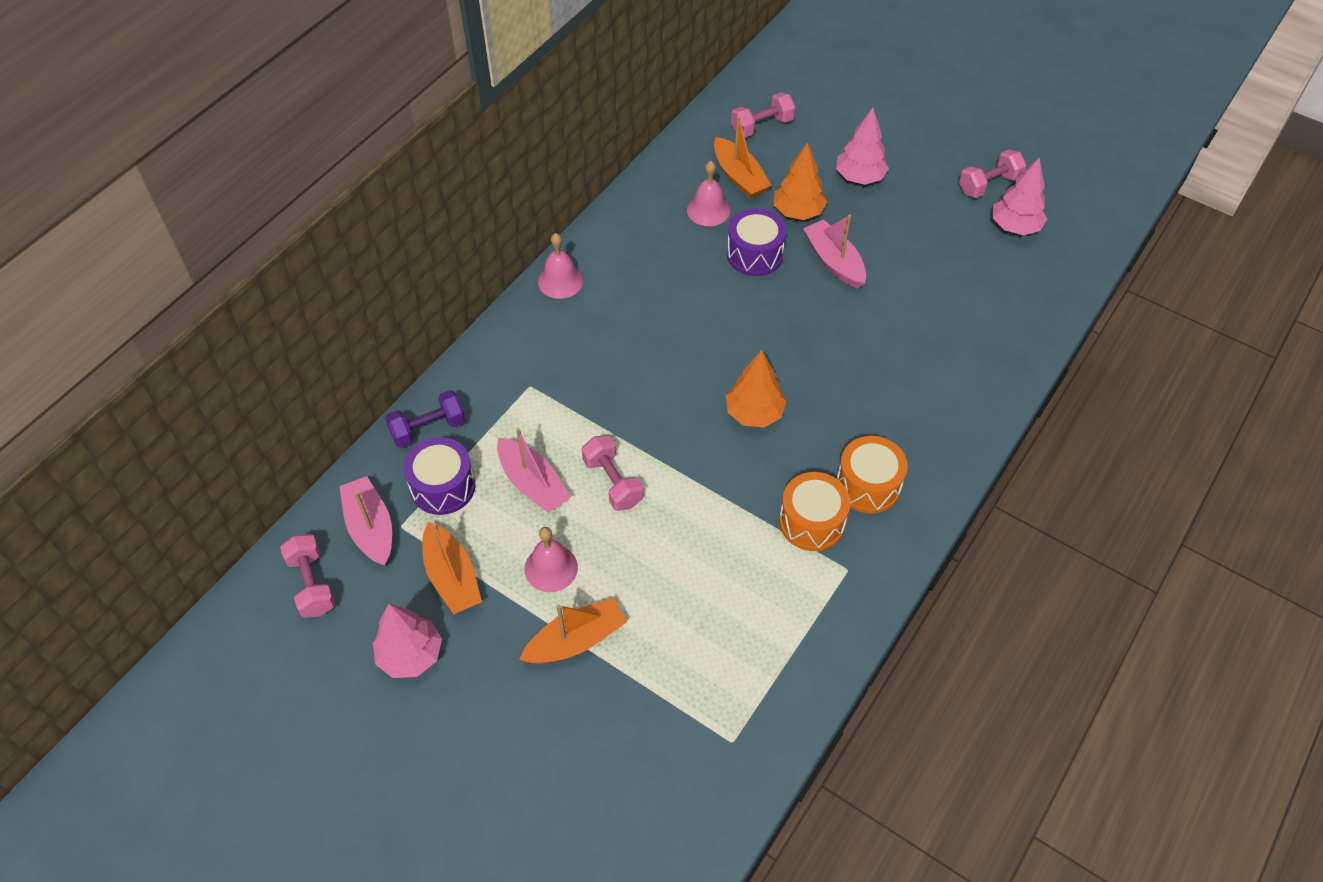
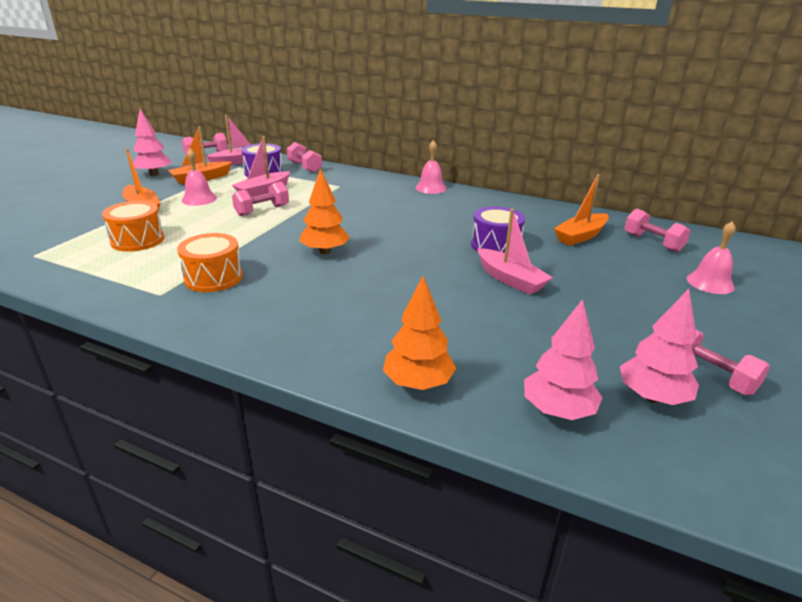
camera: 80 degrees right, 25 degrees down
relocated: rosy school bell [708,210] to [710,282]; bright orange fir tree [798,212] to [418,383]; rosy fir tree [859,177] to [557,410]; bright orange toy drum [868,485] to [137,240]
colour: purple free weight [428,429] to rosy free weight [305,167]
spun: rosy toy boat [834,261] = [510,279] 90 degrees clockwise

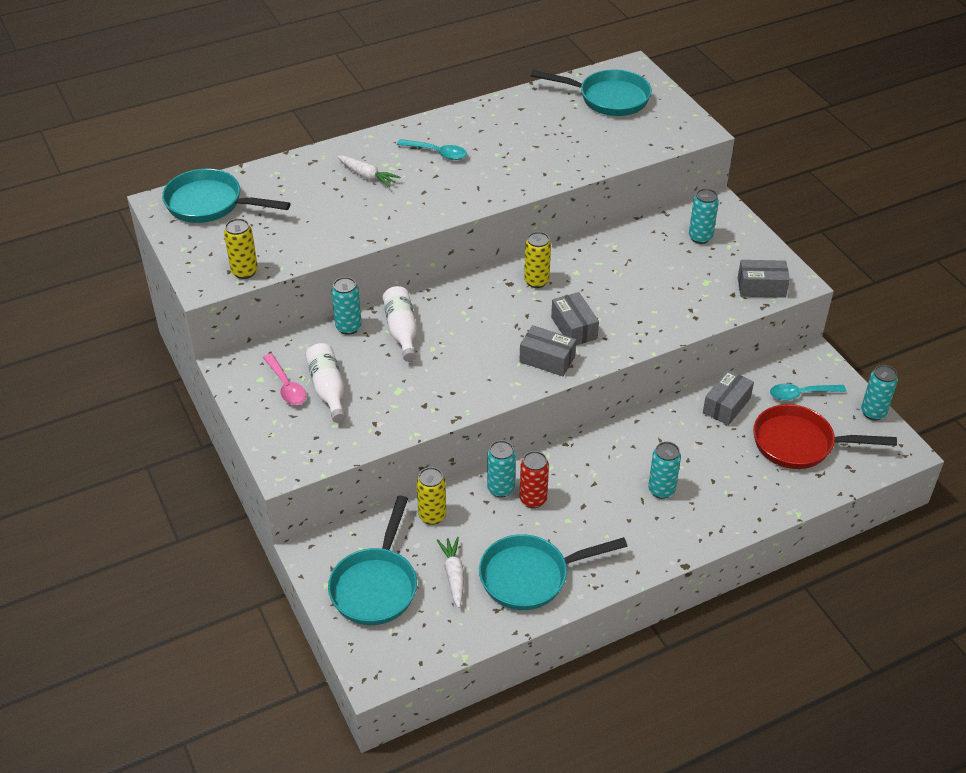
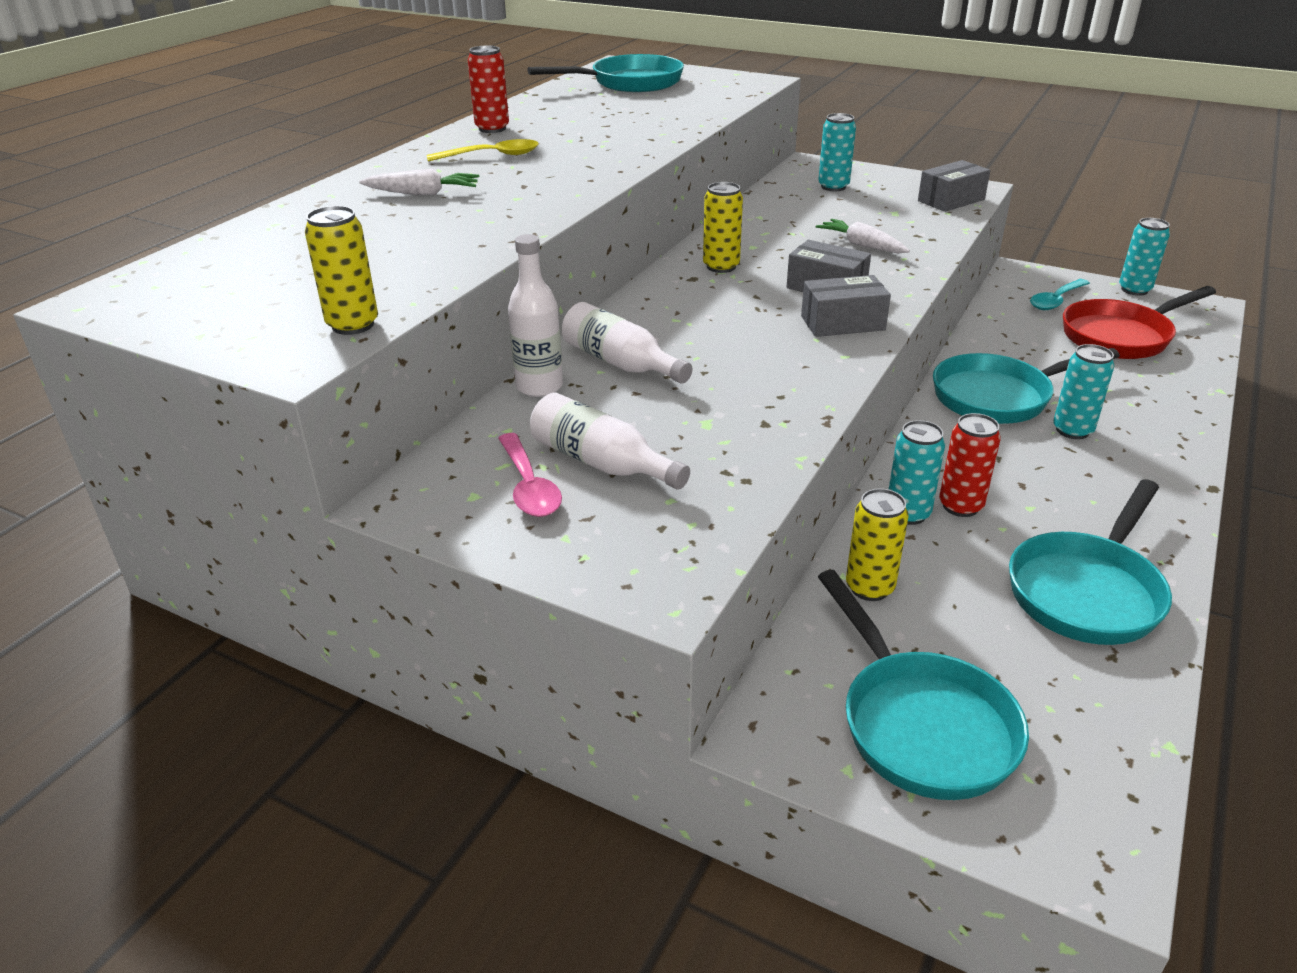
camera: 35 degrees left, 10 degrees down
missing: grey package [726,405]
appeared: scarlet soda can [492,129]
relocated: aqua frying pan [210,204] to [998,397]; pure white root vegetable [453,575] to [861,245]
exchanged: aqua soda can [348,327] to pure white flask [539,387]
colour: aqua tablespoon [437,153] to golden tablespoon [492,156]
spun: rosy tablespoon [286,386] = [529,486] 45 degrees clockwise

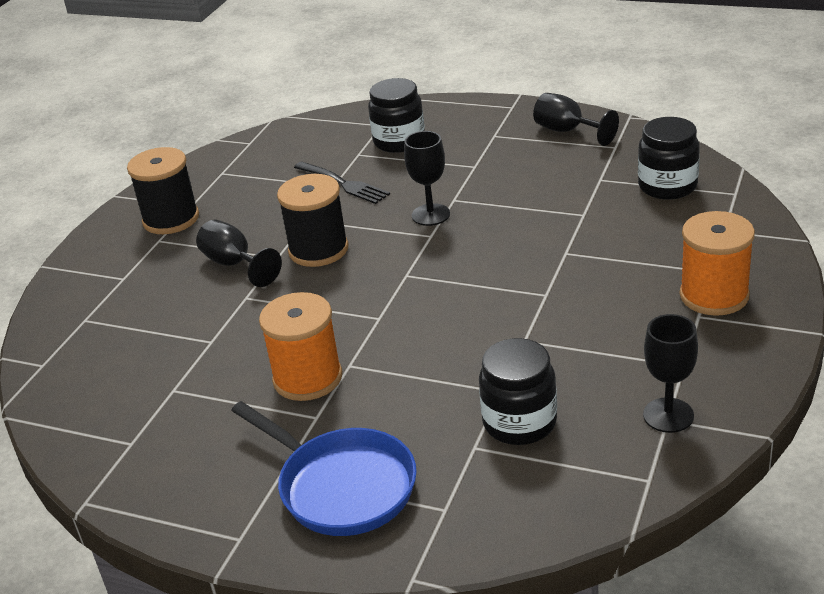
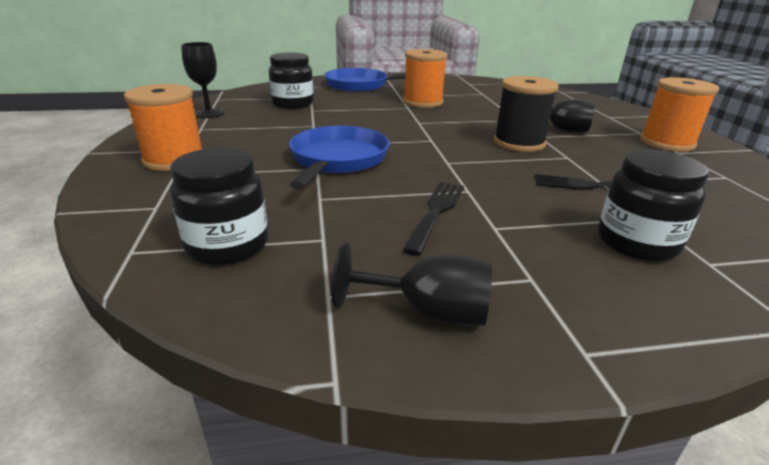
camera: 145 degrees right, 5 degrees down
missing: ebony wine glass [430,215]
appeared: cobalt frying pan [337,160]; ebony dinner fork [436,213]
colour: ebony bobbin [171,219] to bright orange bobbin [667,143]

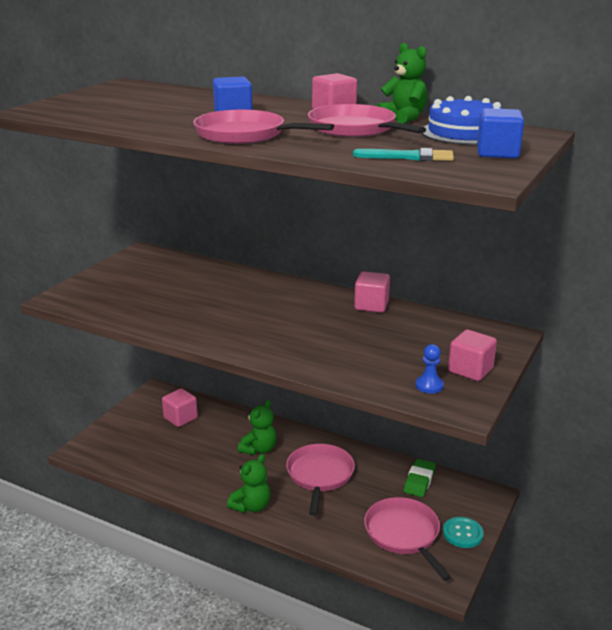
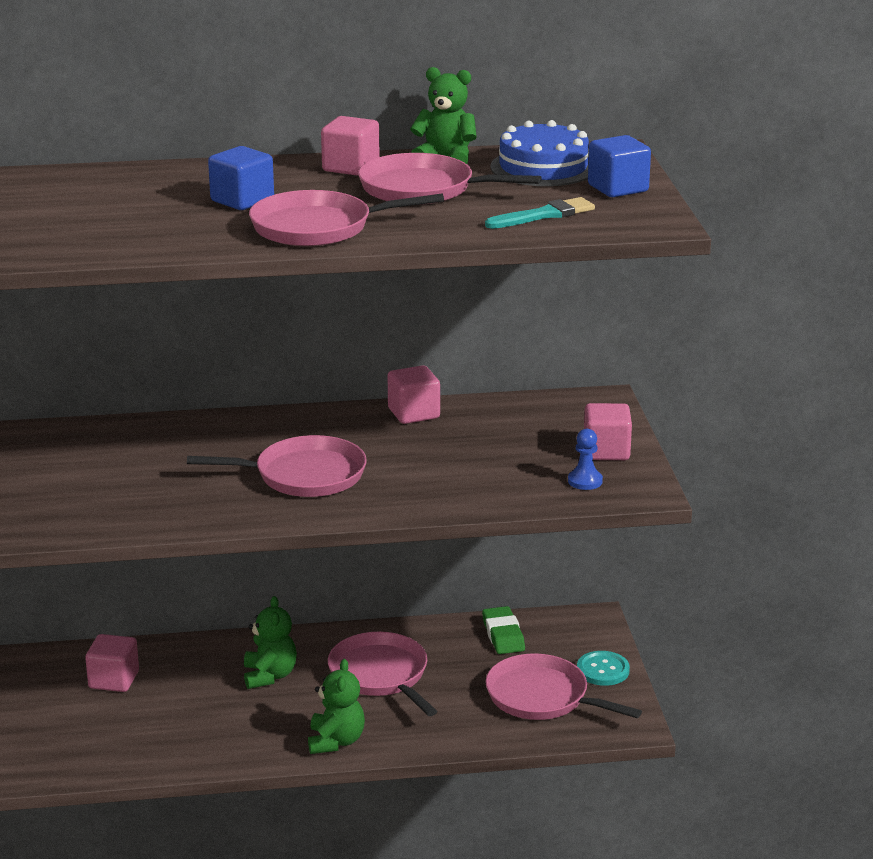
camera: 35 degrees left, 0 degrees up
appeared: rosy frying pan [304,475]

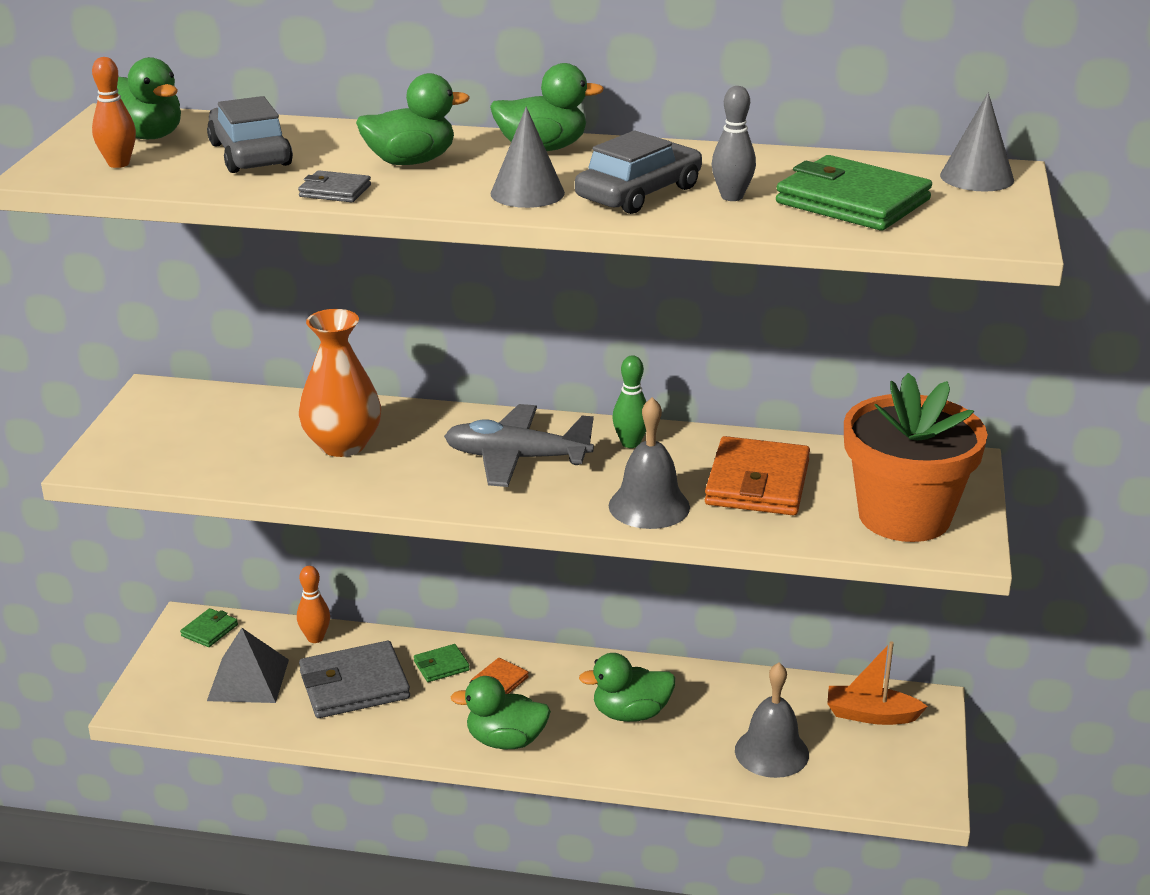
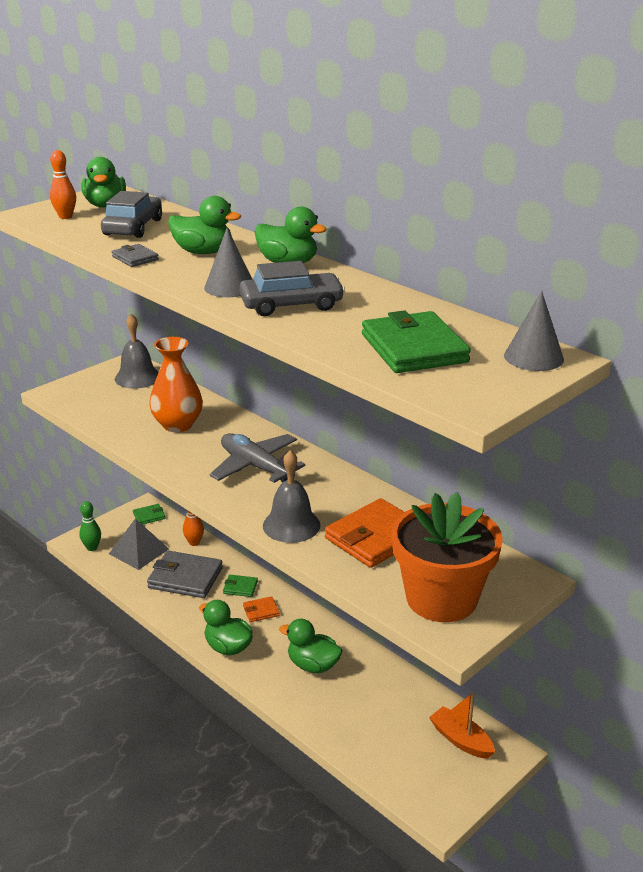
camera: 35 degrees right, 0 degrees up
missing: grey bowling pin [732,197]
relocated: green bowling pin [630,443] to [92,548]; grey school bell [771,752] to [137,377]

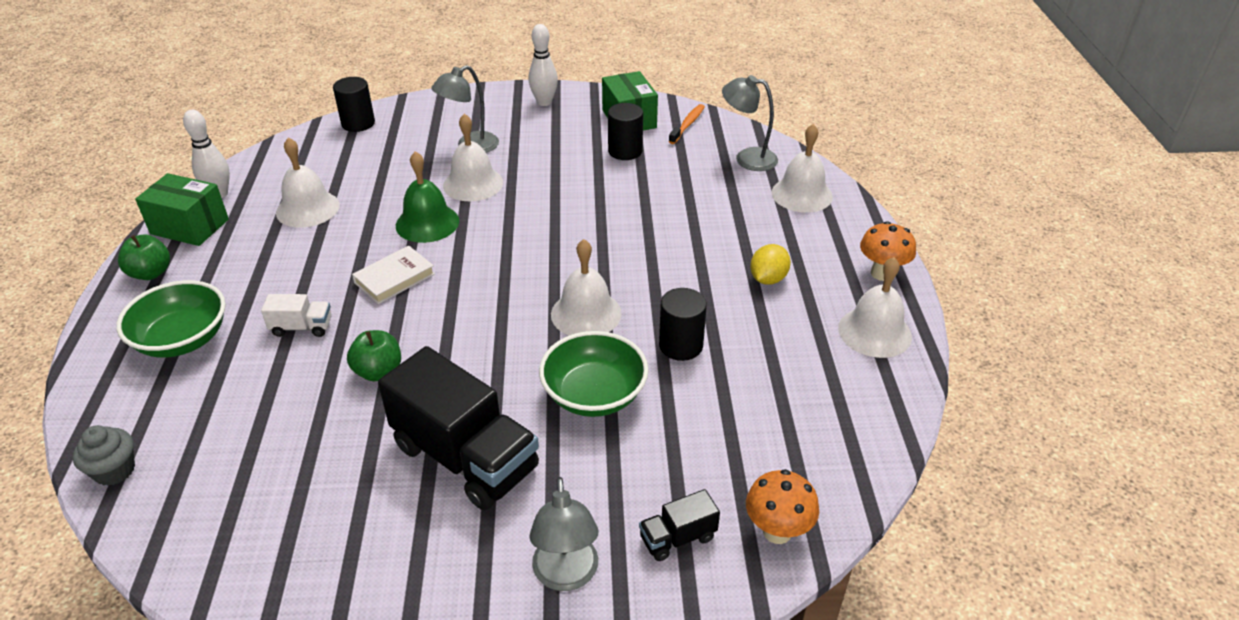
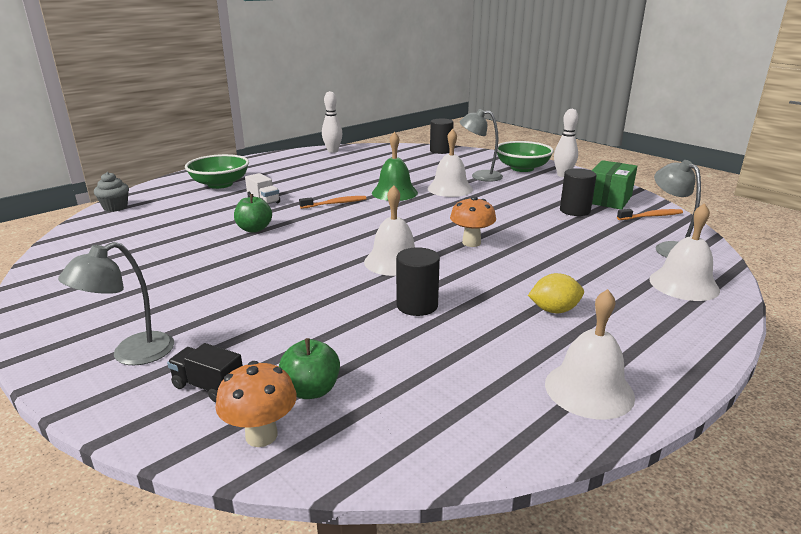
camera: 50 degrees right, 15 degrees down
missing: green package [190,226]; pure white school bell [308,208]; ebony toy truck [465,457]
relocated: green apple fruit [151,273] to [311,390]; green bowl [594,395] to [522,168]; bright orange toadstool [881,273] to [471,243]
exchanged: pure white hardcover [394,278] to bright orange dental brush [335,203]

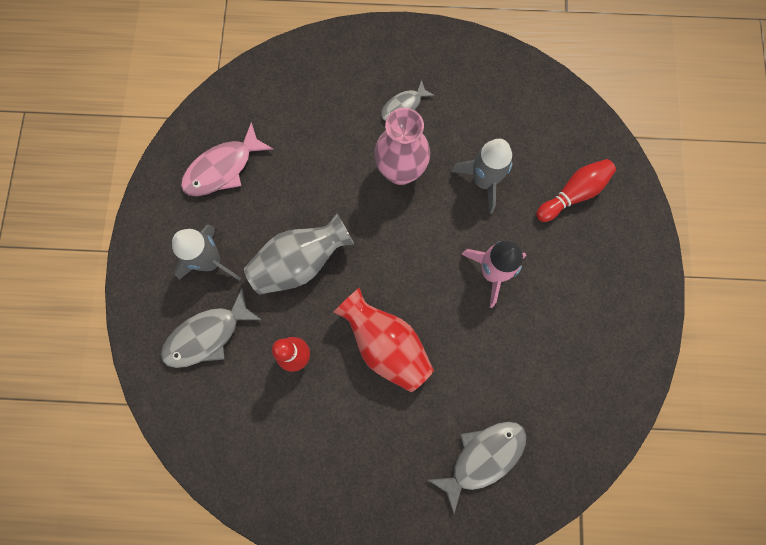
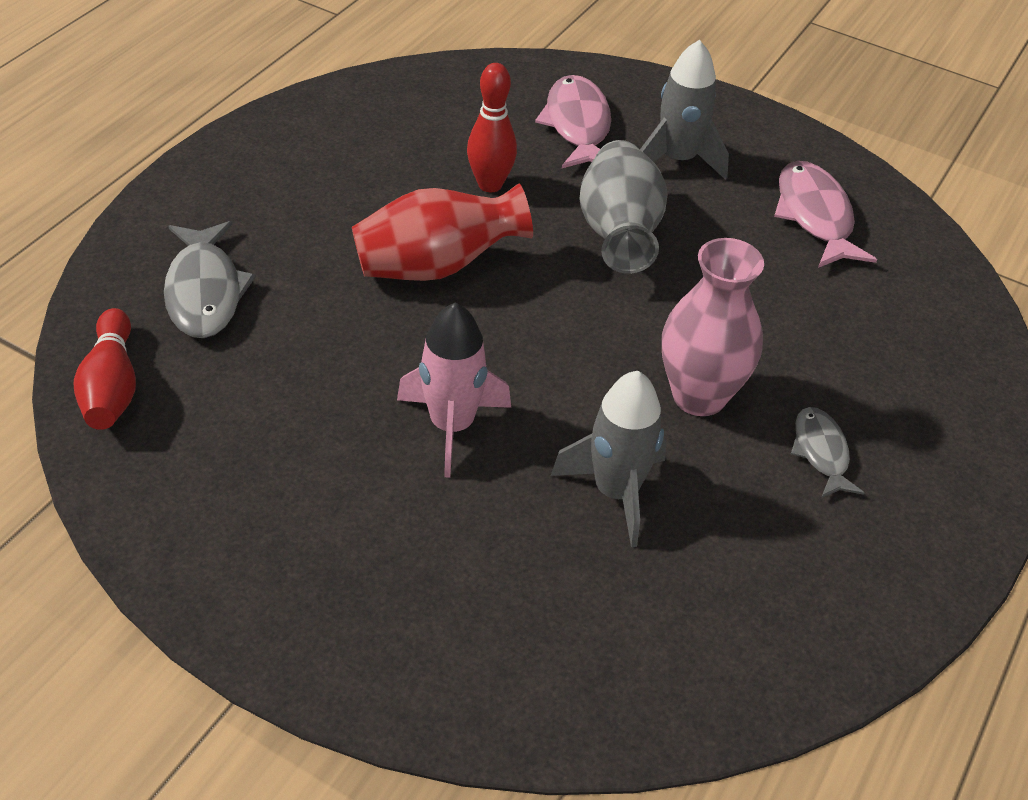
camera: 115 degrees right, 30 degrees down
relocated: scarlet bowling pin [573,194] to [111,387]
colour: grey toy fish [207,335] to rosy toy fish [577,125]

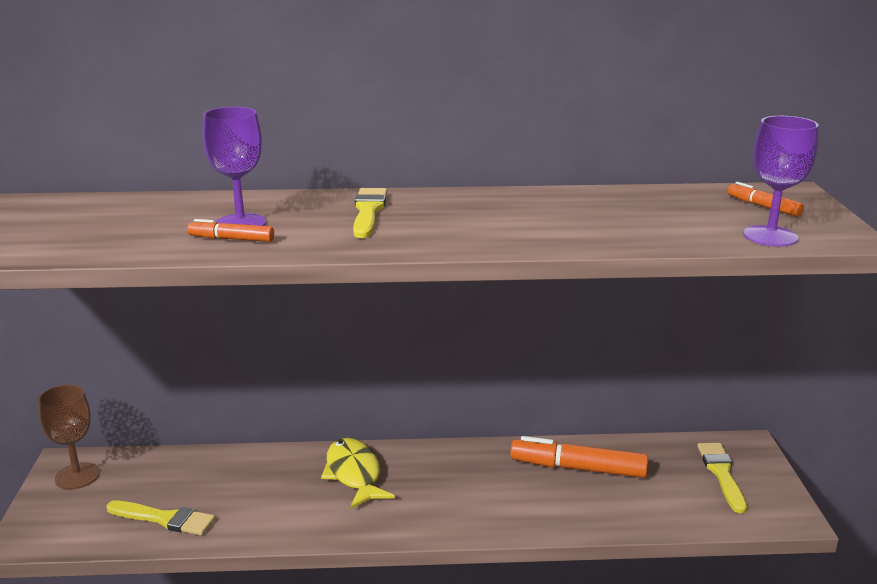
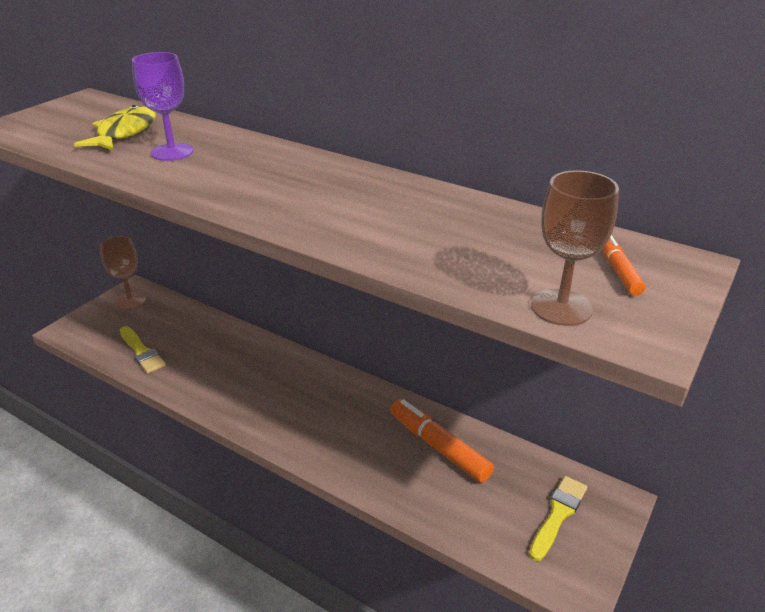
camera: 35 degrees right, 10 degrees up
missing: bright orange marker [231,239]; golden paint brush [368,211]
relocated: golden toy fish [354,474] to [124,133]
colour: purple wine glass [770,236] to dark brown wine glass [561,307]

